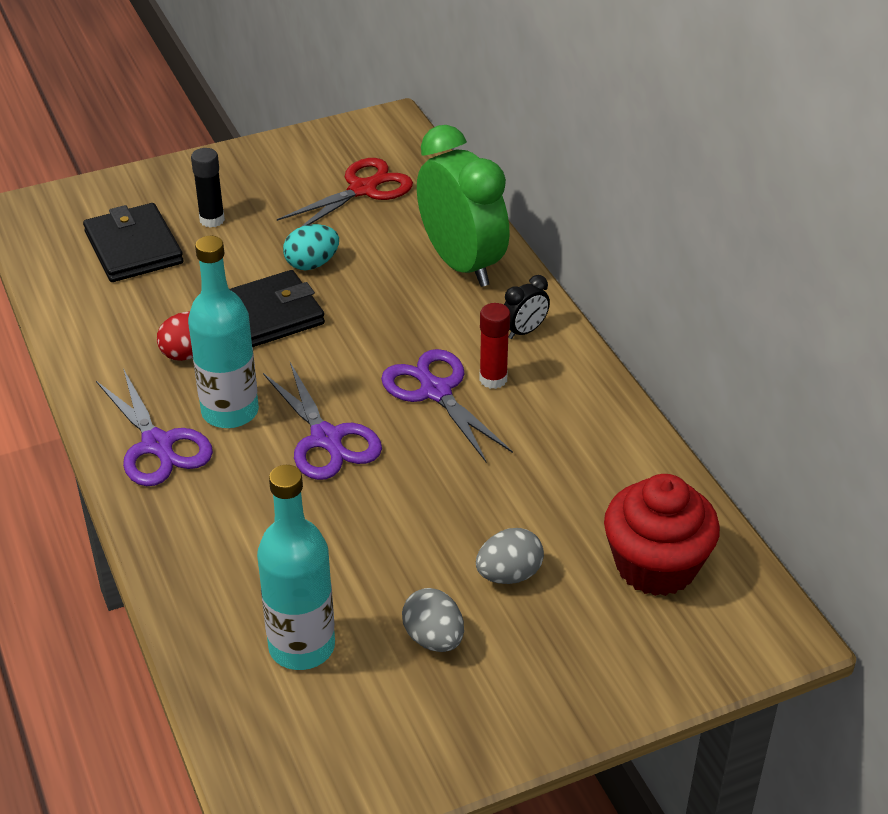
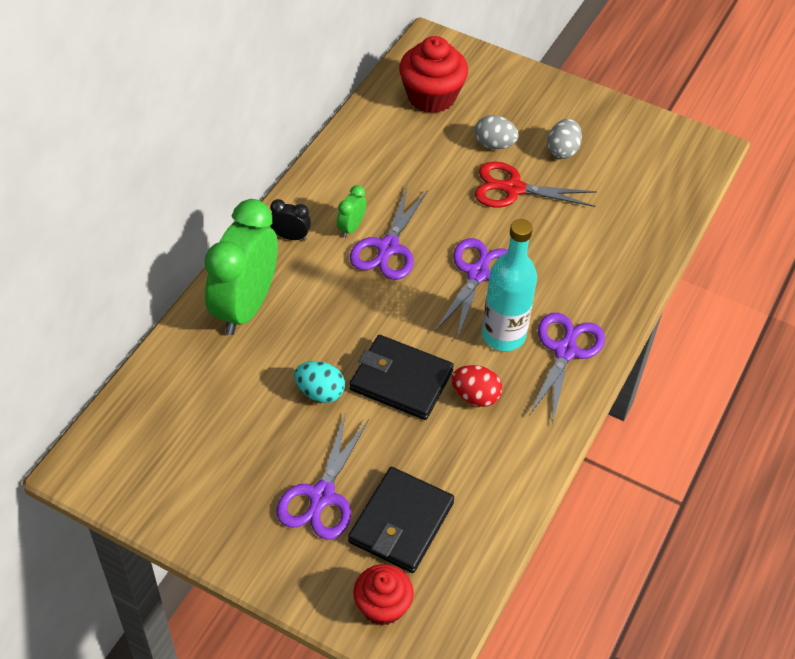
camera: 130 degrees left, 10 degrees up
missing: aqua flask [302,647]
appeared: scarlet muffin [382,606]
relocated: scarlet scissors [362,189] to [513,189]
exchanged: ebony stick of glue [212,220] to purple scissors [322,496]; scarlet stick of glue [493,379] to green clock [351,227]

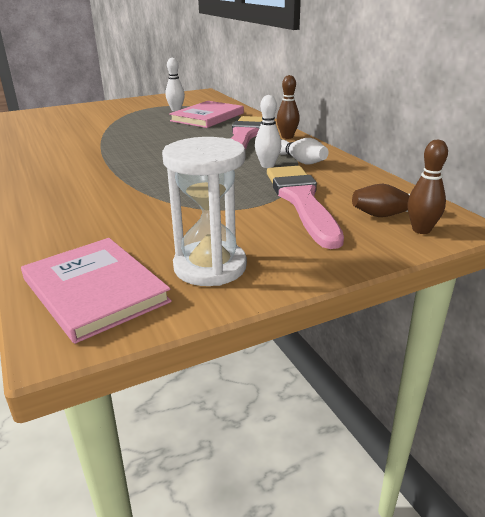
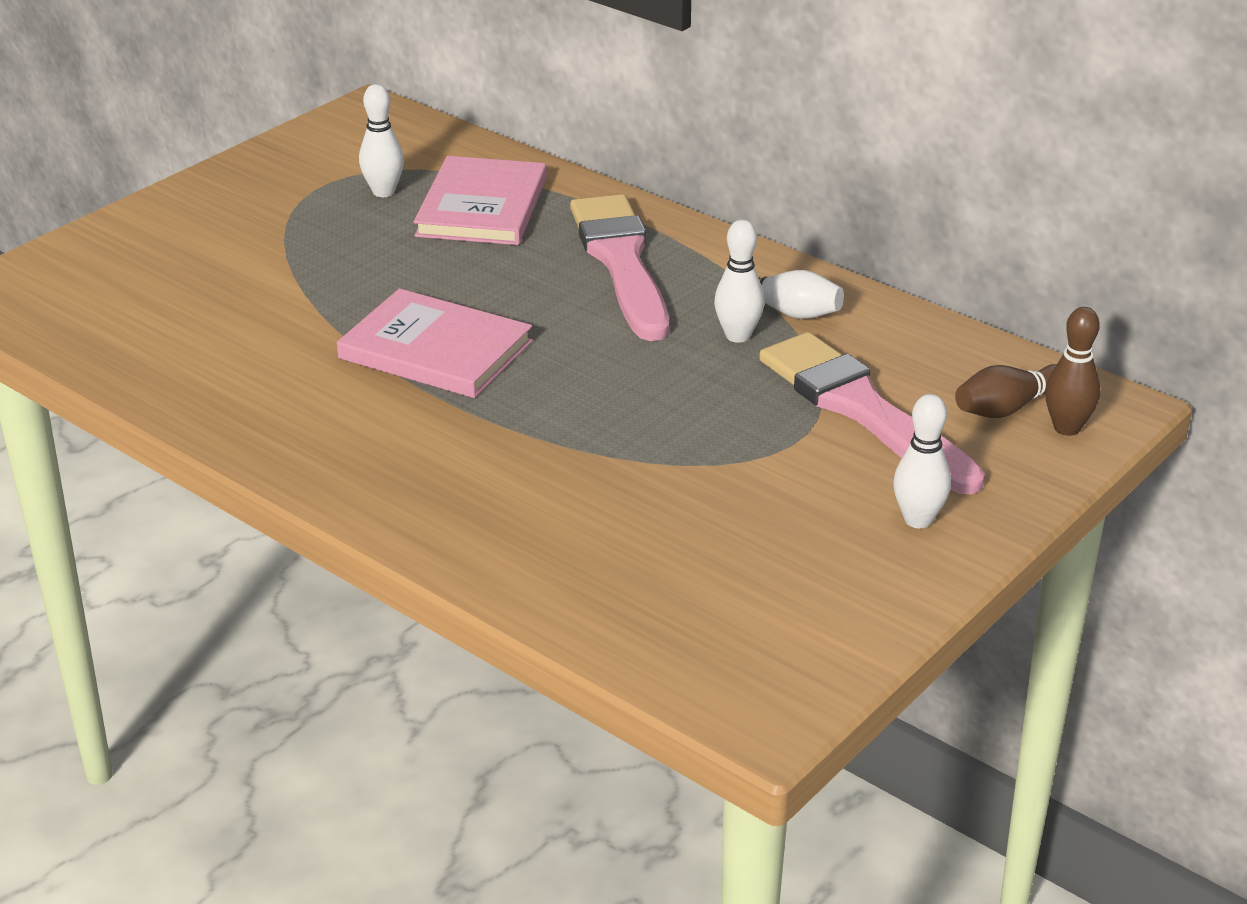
camera: 25 degrees left, 5 degrees up
missing: pure white sand timer [210,267]; dark brown bowling pin [287,137]
appeared: pure white bowling pin [918,520]
relocated: rosy hardcover [95,290] to [435,350]

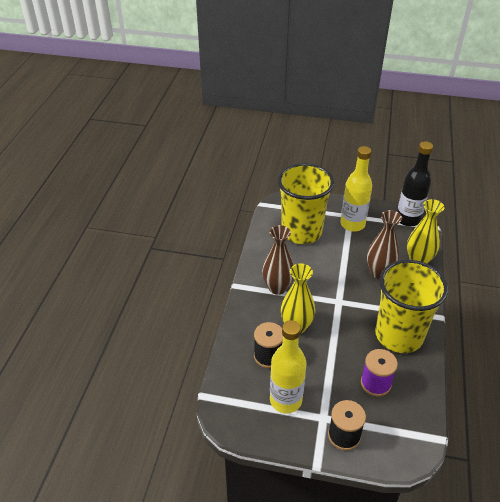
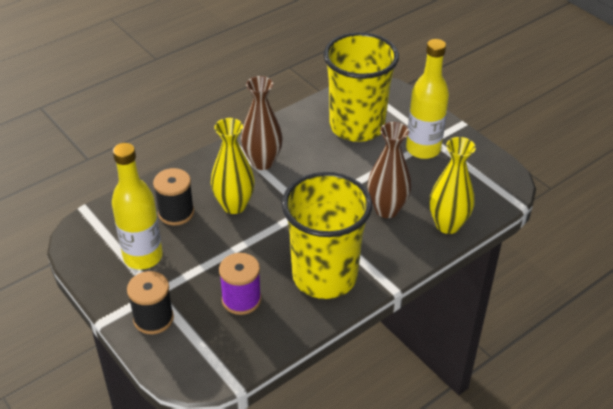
camera: 40 degrees right, 0 degrees up
missing: ebony flask [408,219]

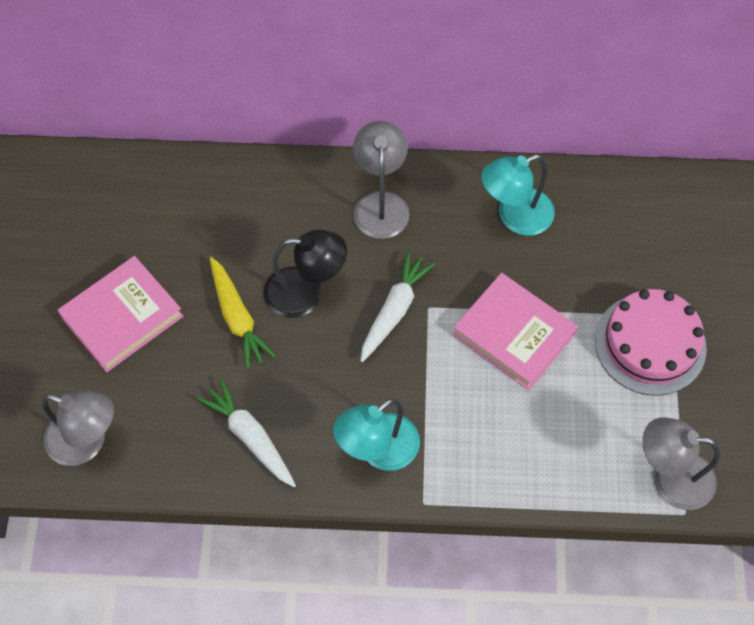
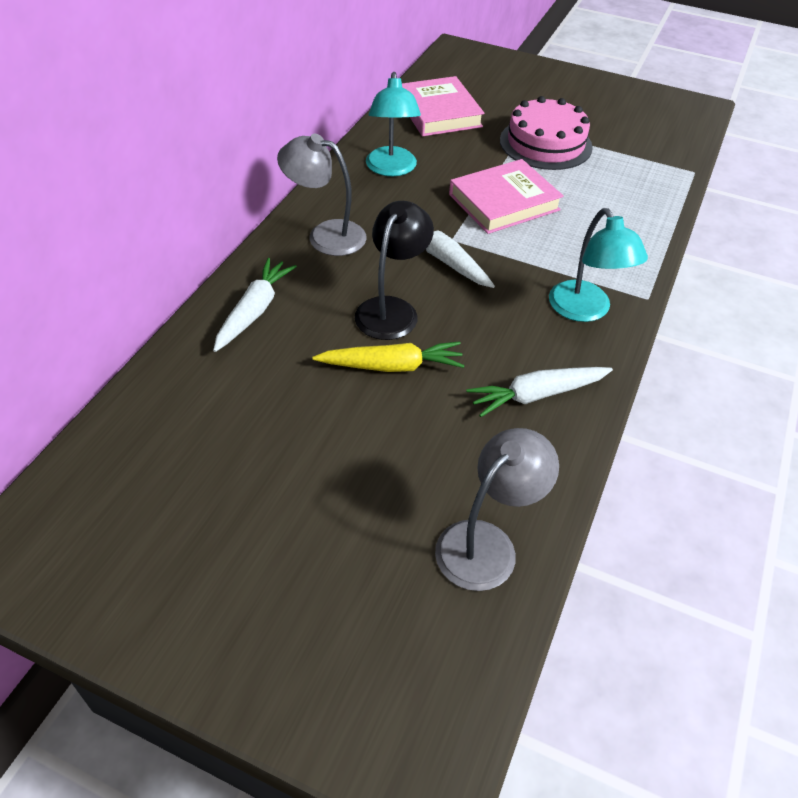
camera: 70 degrees left, 15 degrees down
missing: grey lamp [670,478]
appeared: pure white root vegetable [254,311]
relocated: rosy hardcover [122,317] to [438,112]

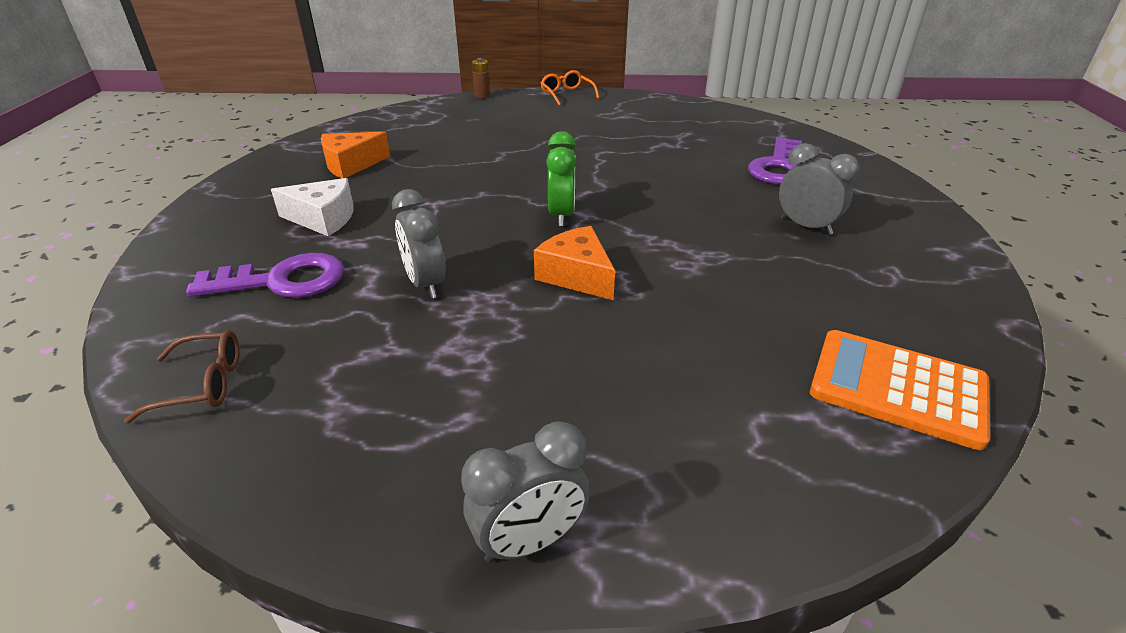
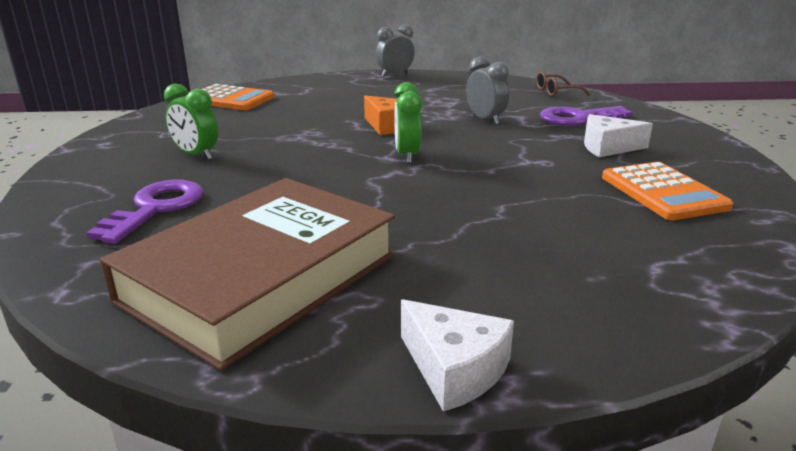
camera: 175 degrees right, 10 degrees down
missing: dark brown power cell [482,95]
appeared: dark brown hardcover [261,277]
exchanged: bright orange cheese wedge [351,165] to bright orange adding machine [663,192]; bright orange eyeglasses [567,94] to pure white cheese wedge [454,369]
colour: grey clock [806,226] to green clock [196,155]

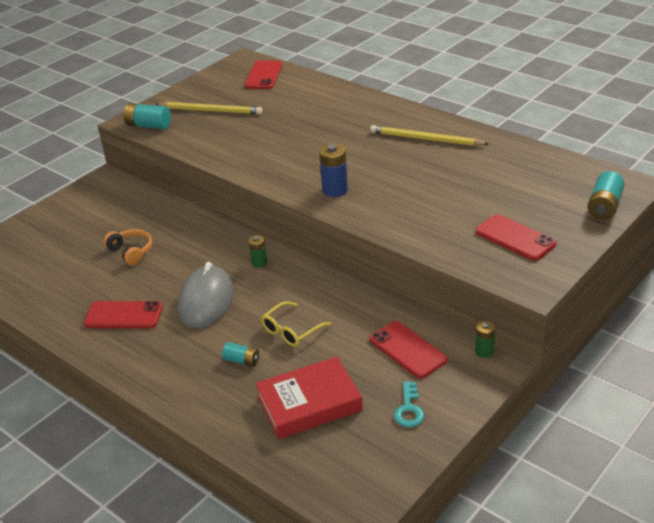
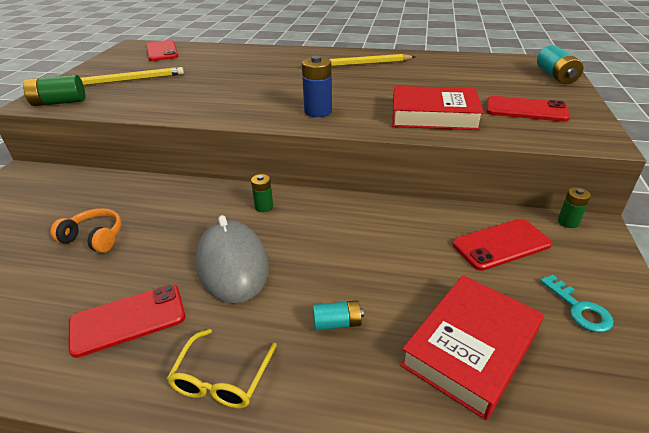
camera: 30 degrees left, 0 degrees up
appeared: scarlet hardcover [434,115]
relocated: golden eyeglasses [291,331] to [222,379]
colour: aqua power cell [148,126] to green power cell [59,102]
spun: scarlet mobile phone [407,350] = [501,244] 45 degrees counterclockwise

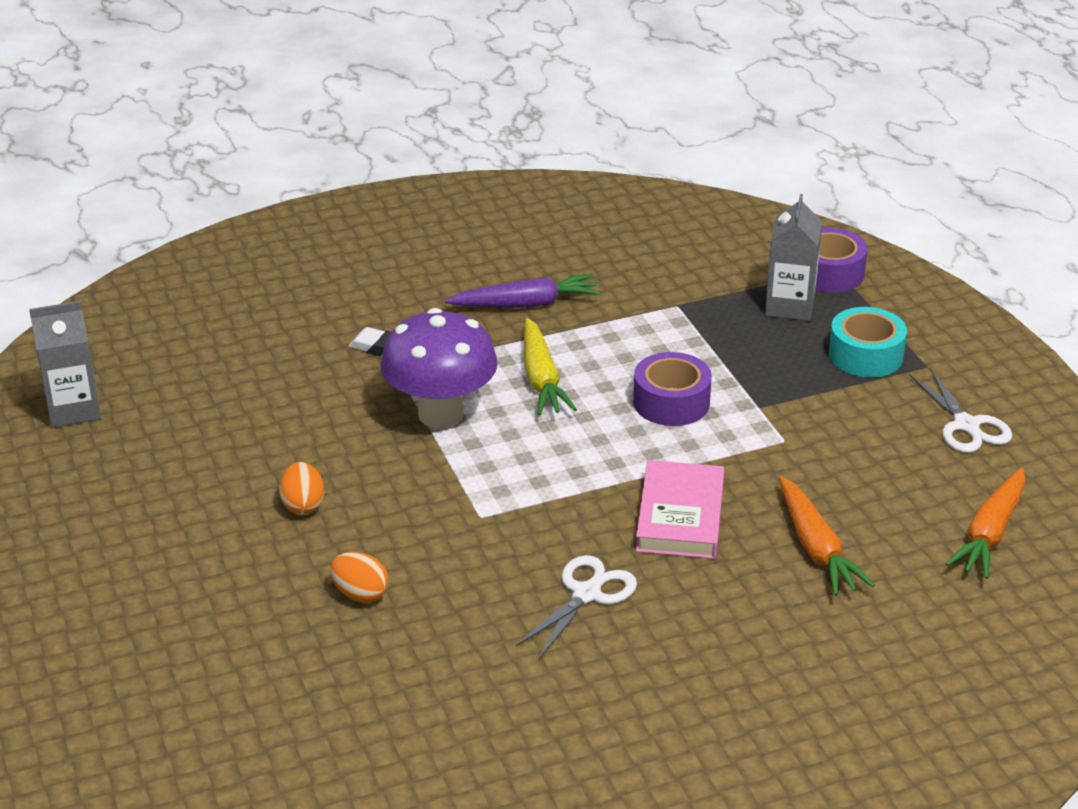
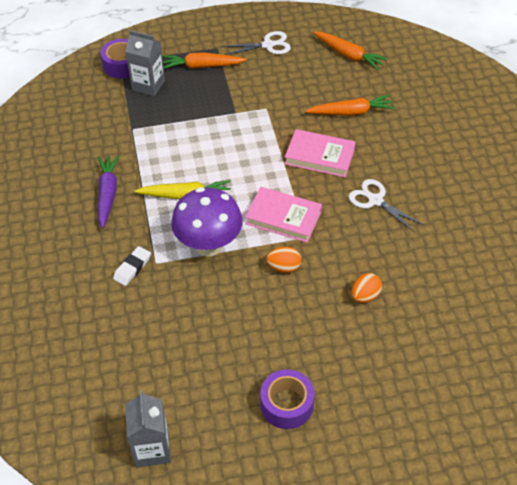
camera: 80 degrees left, 15 degrees up
appeared: rosy hardcover [283,217]
relocated: bright orange egg [303,505] to [284,267]; purple sticky tape [671,402] to [287,404]
exchanged: aqua sticky tape [865,355] to bright orange root vegetable [202,66]

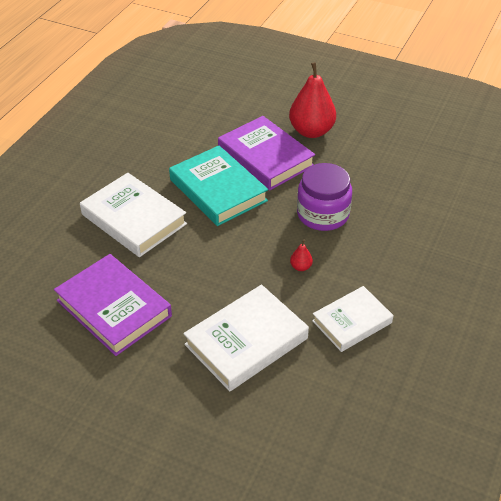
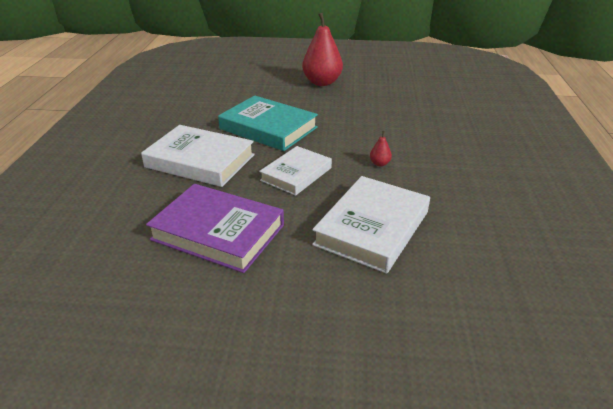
camera: 20 degrees left, 10 degrees down
missing: purple hardcover [265,157]; purple preserve jar [323,214]
relocated: pure white hardcover [352,322] to [296,174]

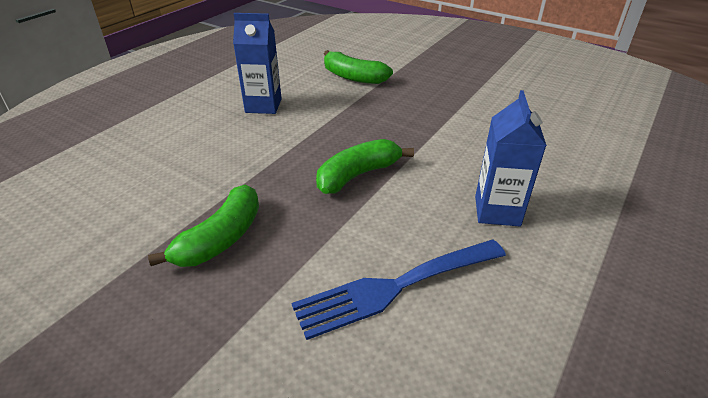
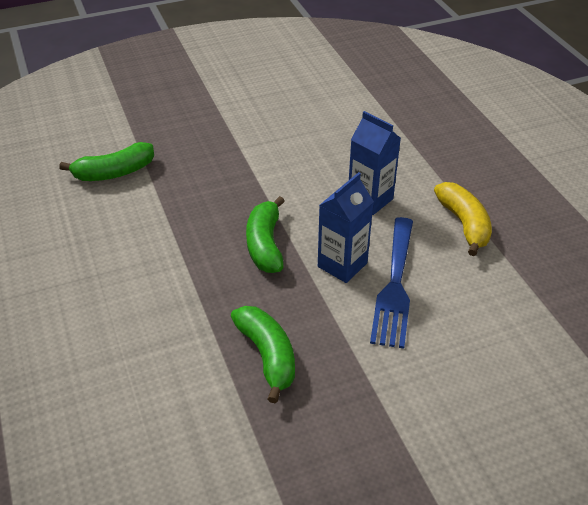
camera: 55 degrees left, 5 degrees up
appeared: golden banana [464,224]
relocated: cobalt juice carton [263,106] to [342,265]

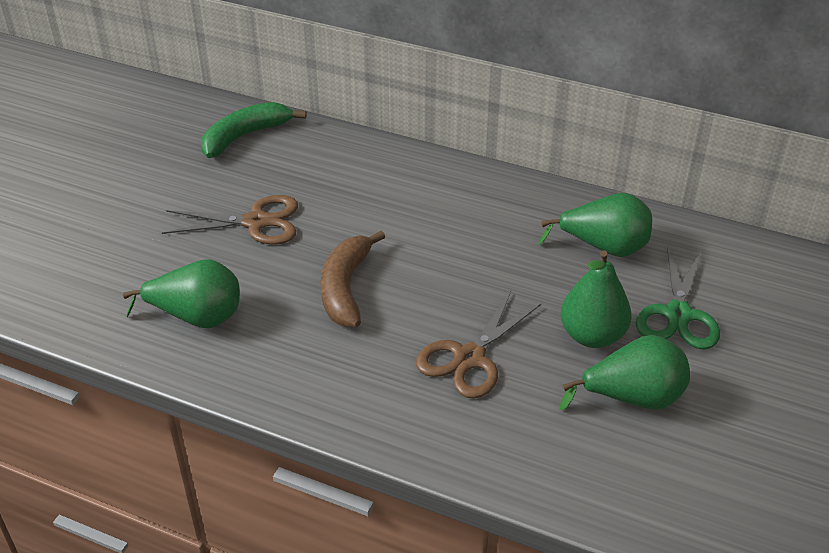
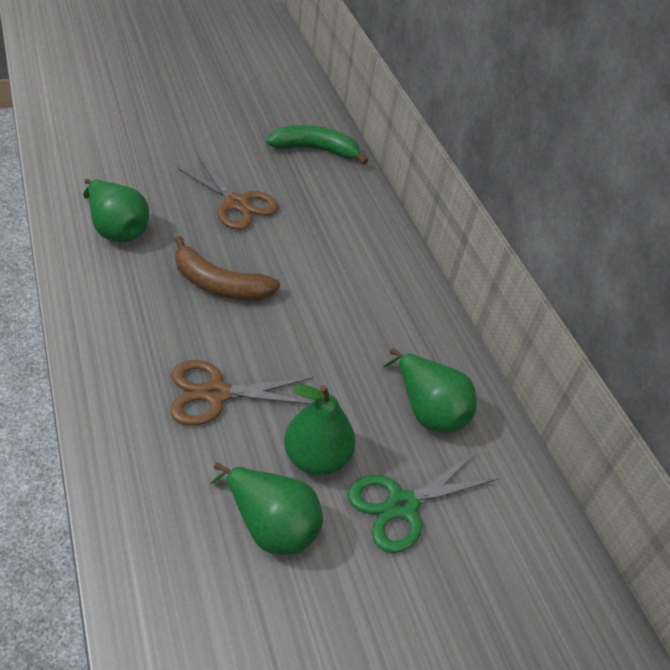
camera: 40 degrees right, 5 degrees up
spun: dark brown banana [346,288] = [219,284] 120 degrees counterclockwise

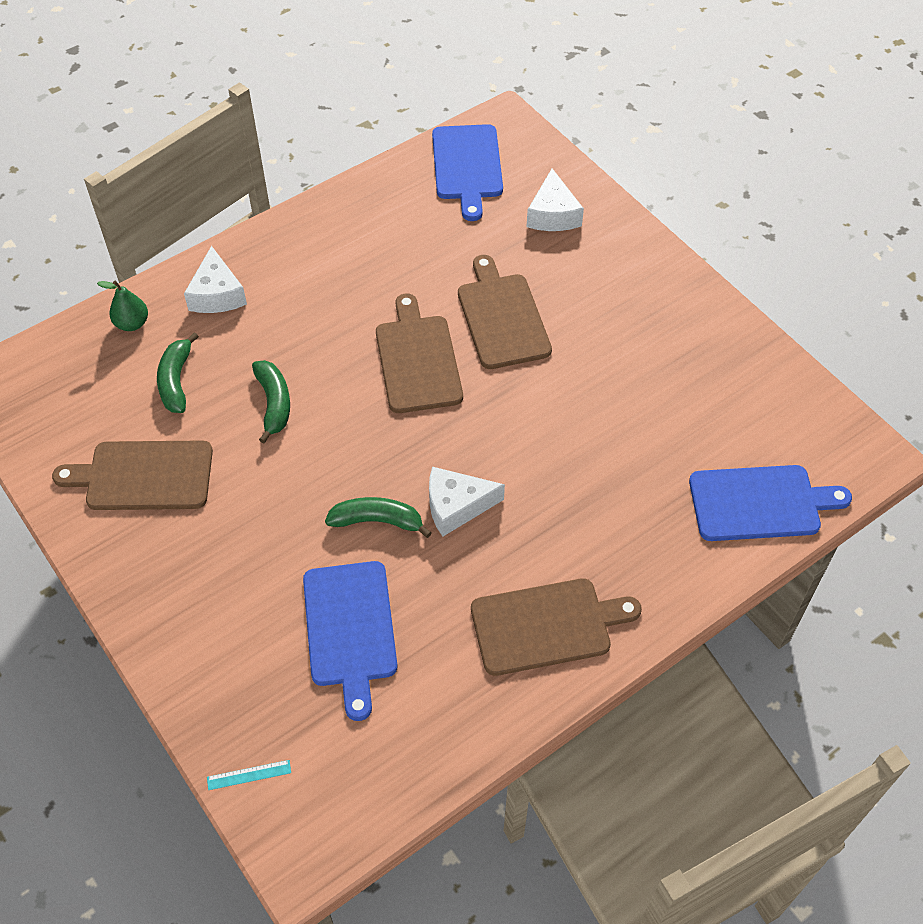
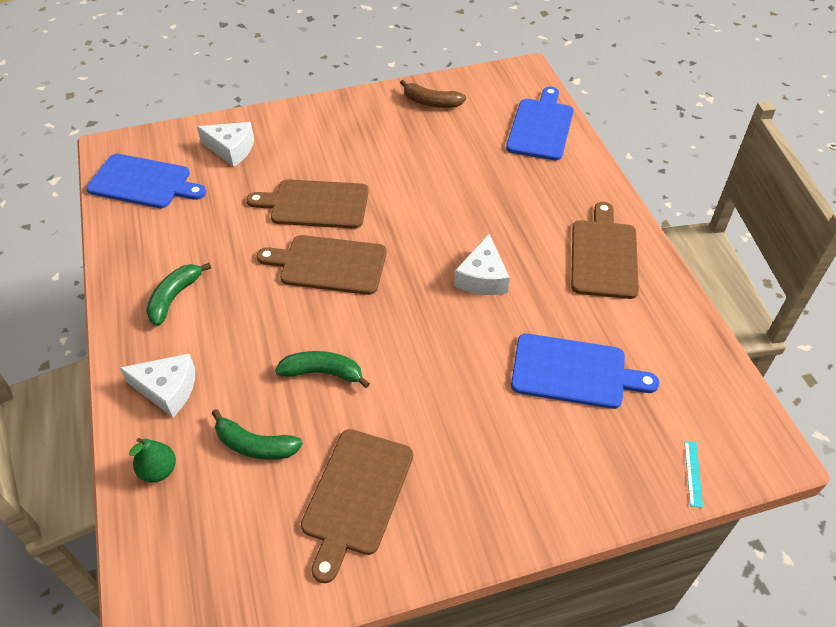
camera: 70 degrees left, 5 degrees down
appeared: dark brown banana [431,102]
relocated: green banana [377,521] to [174,297]

